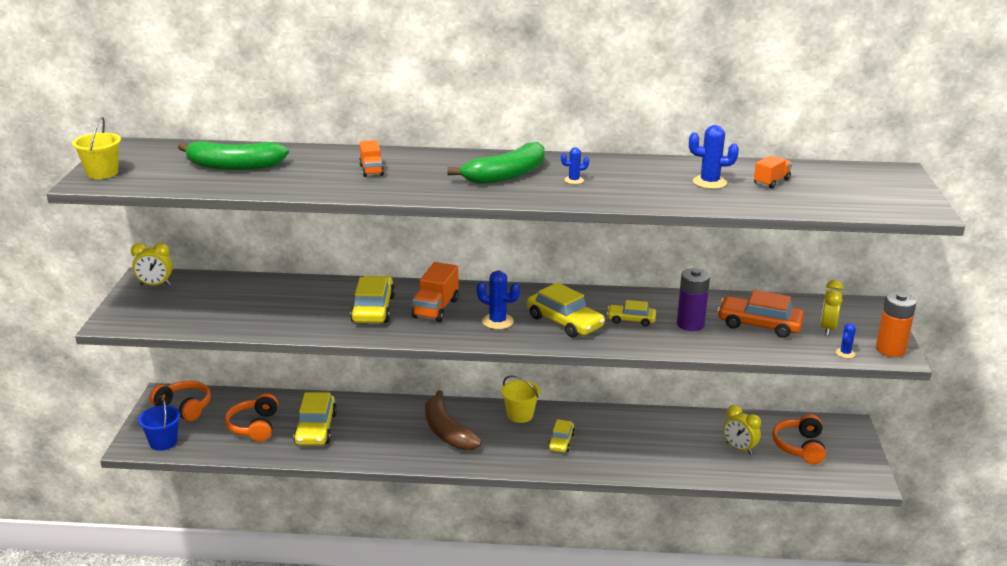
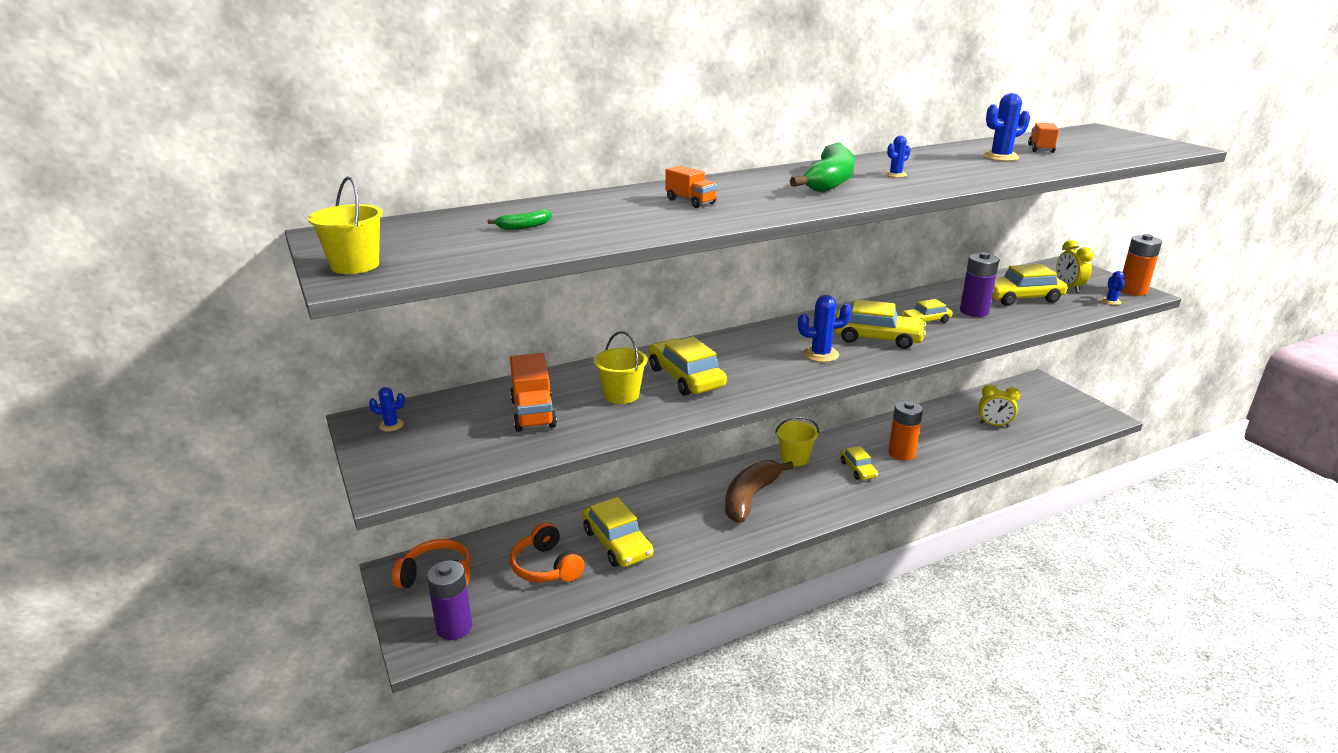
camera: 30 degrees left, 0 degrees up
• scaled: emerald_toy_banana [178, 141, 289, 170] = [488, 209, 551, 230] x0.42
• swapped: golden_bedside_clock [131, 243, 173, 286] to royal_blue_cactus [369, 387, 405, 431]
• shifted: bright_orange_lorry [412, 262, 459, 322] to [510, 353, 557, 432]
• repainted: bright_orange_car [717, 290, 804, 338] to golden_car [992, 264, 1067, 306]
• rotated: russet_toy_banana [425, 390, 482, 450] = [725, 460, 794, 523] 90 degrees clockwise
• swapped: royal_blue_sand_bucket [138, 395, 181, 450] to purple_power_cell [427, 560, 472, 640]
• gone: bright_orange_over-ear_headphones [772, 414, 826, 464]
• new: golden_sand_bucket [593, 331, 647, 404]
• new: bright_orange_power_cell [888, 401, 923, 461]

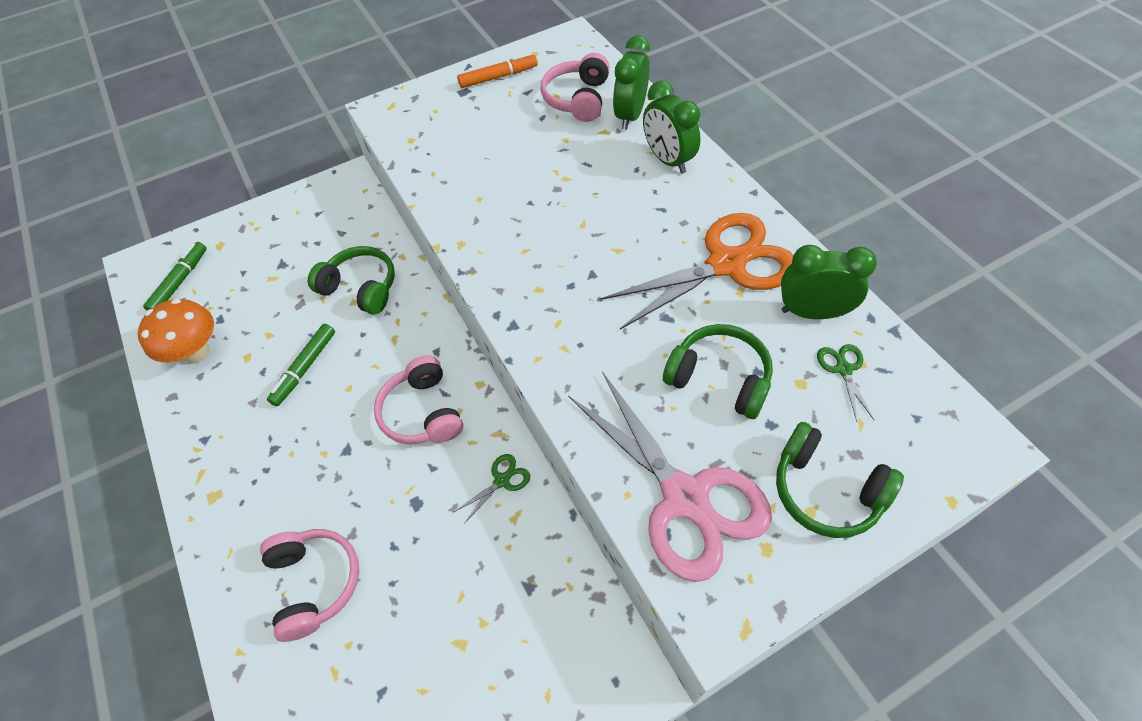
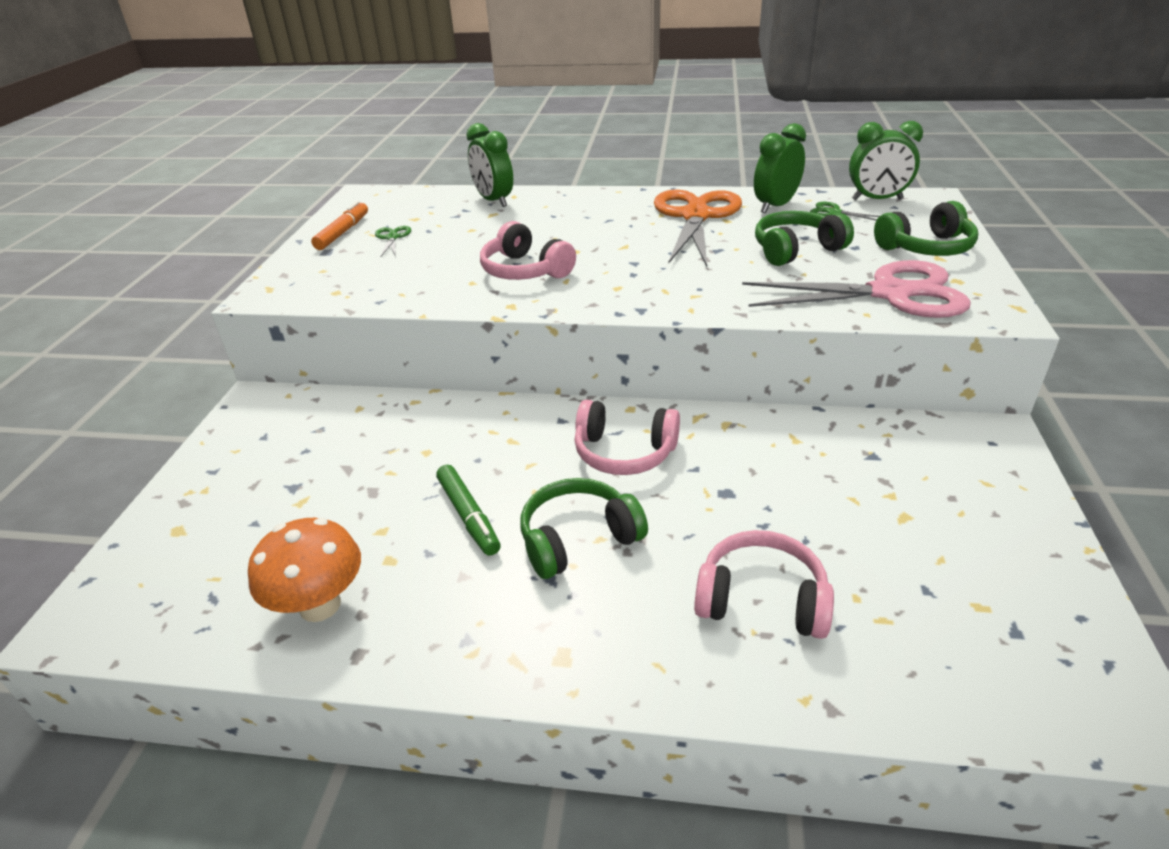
camera: 55 degrees left, 20 degrees down
• shifted: rose-pink_over-ear_headphones [540, 53, 610, 122] to [480, 221, 576, 280]
• shifted: emerald_bedside_clock [643, 80, 700, 174] to [849, 121, 923, 200]
• gone: emerald_marker_pen [143, 242, 207, 311]
• shifted: emerald_over-ear_headphones [308, 246, 395, 314] to [520, 478, 648, 579]
• shifted: emerald_pair_of_scissors [453, 454, 530, 524] to [375, 226, 411, 257]

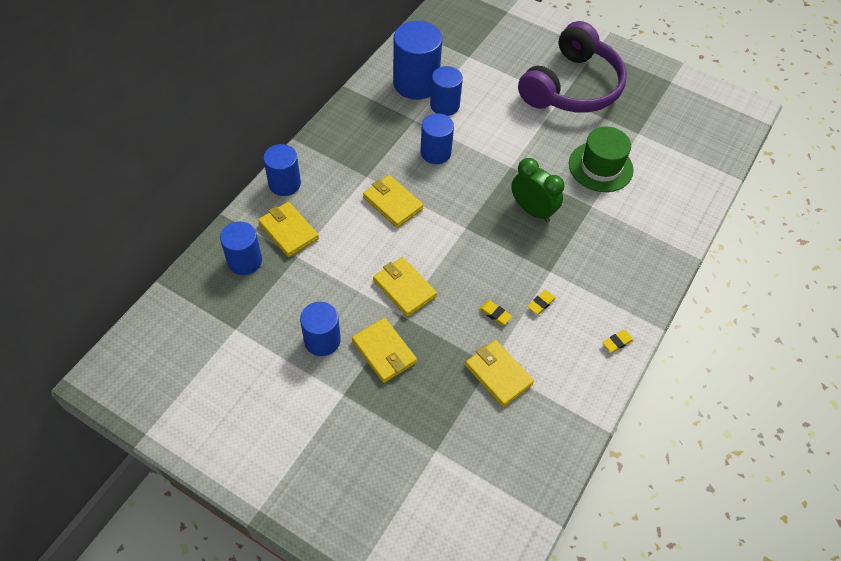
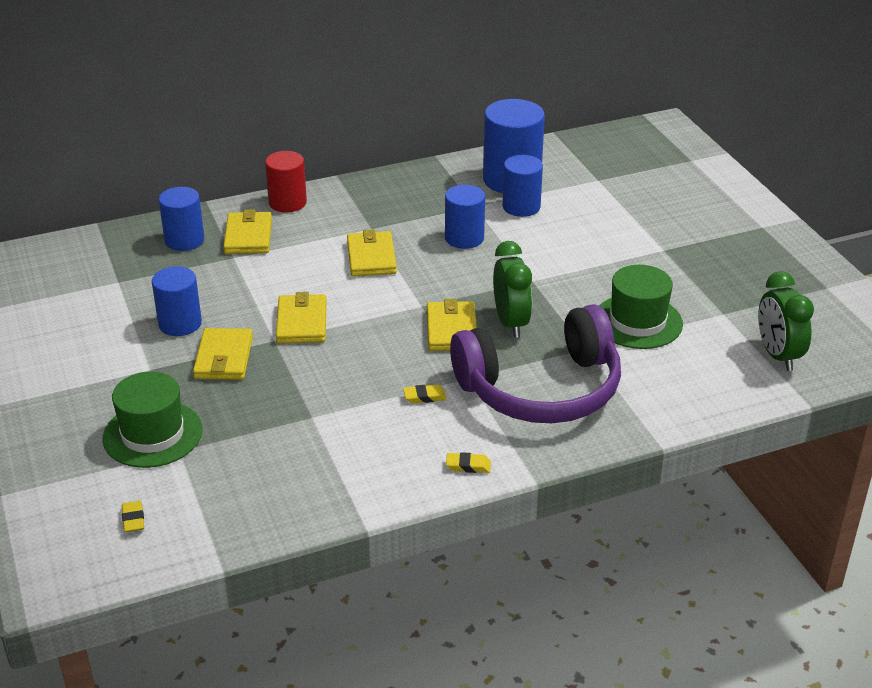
camera: 40 degrees right, 20 degrees down
• shifted: purple_over-ear_headphones [518, 21, 627, 113] to [450, 304, 621, 423]
• repainted: royal_blue_cylinder [263, 144, 301, 196] to red_cylinder [265, 151, 307, 212]
• shifted: golden_pencil_eraser [479, 301, 512, 325] to [122, 501, 144, 532]
• shifted: golden_card_wallet [465, 340, 534, 407] to [427, 299, 477, 351]
• new: emerald_bedside_clock [758, 271, 814, 371]
• new: emerald_tall_hat [102, 372, 202, 468]

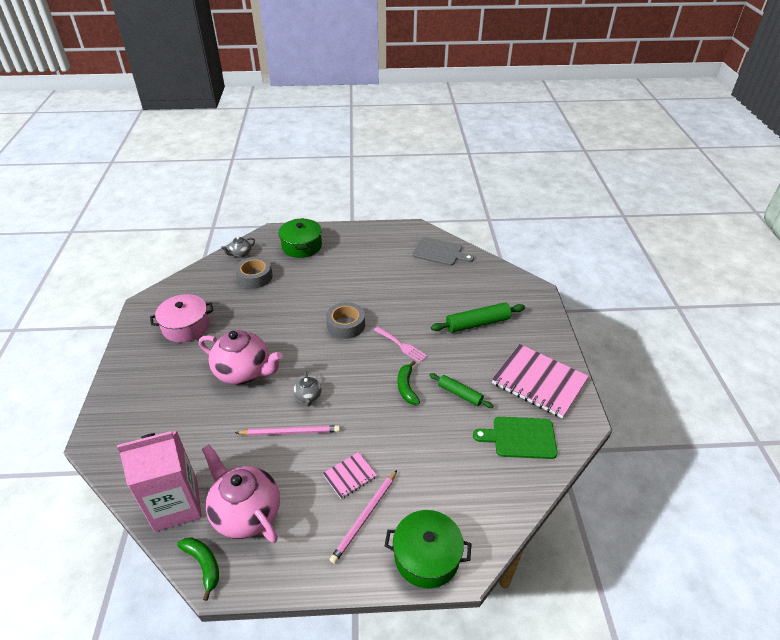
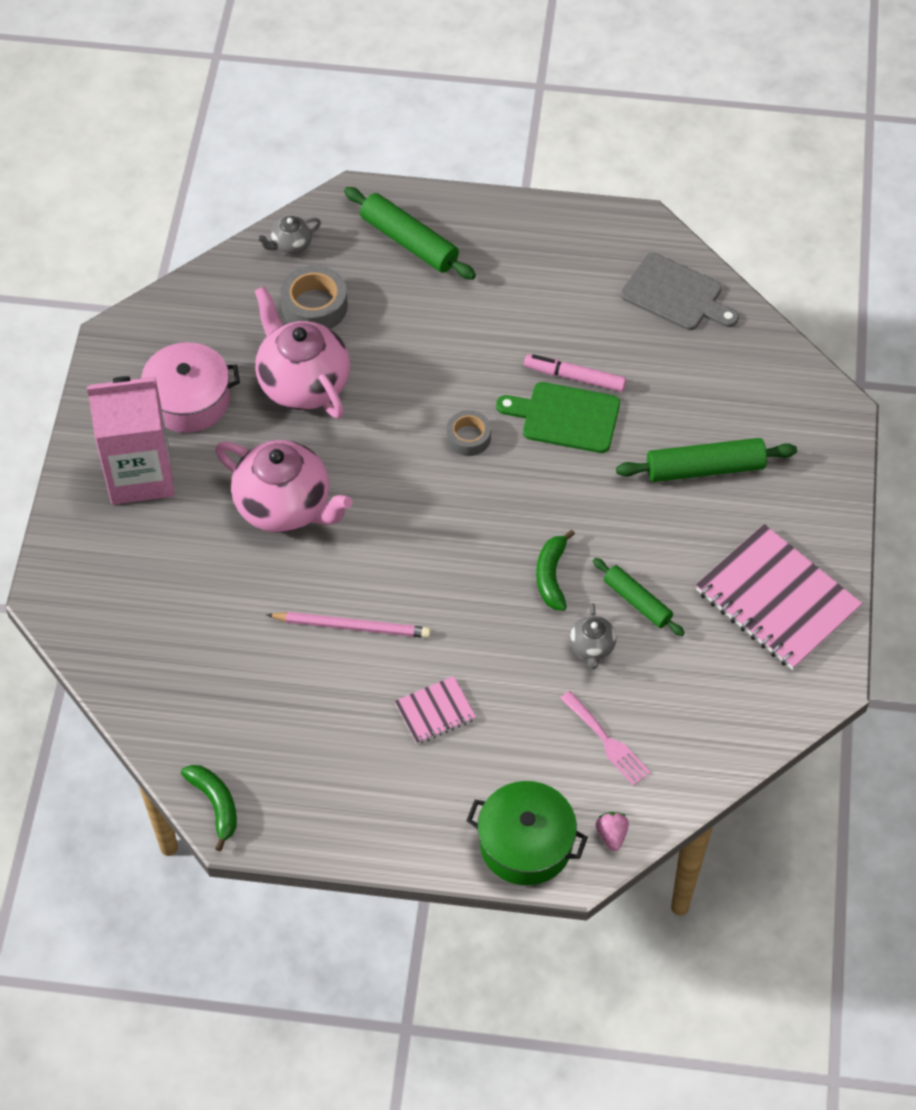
camera: 10 degrees right, 15 degrees up
• swapped: emerald_stockpot [278, 218, 322, 258] to emerald_rolling_pin [344, 187, 476, 280]
• scaled: ash-grey_sticky_tape [326, 302, 365, 339] = [447, 410, 491, 456] x0.65
• shifted: rose-pink_fork [374, 327, 427, 363] to [560, 691, 651, 786]
• shifted: ash-grey_teapot [293, 371, 321, 406] to [570, 603, 617, 669]
• shifted: emerald_chopping_board [473, 417, 558, 459] to [496, 382, 620, 453]
• shifted: rose-pink_juice_carton [117, 431, 202, 532] to [87, 376, 174, 504]
• shifted: rose-pink_teapot [202, 445, 280, 543] to [255, 286, 350, 419]
• gone: rose-pink_pencil [330, 470, 397, 564]
• new: rose-pink_marker_pen [524, 354, 626, 392]
• new: rose-pink_berry [596, 812, 629, 851]

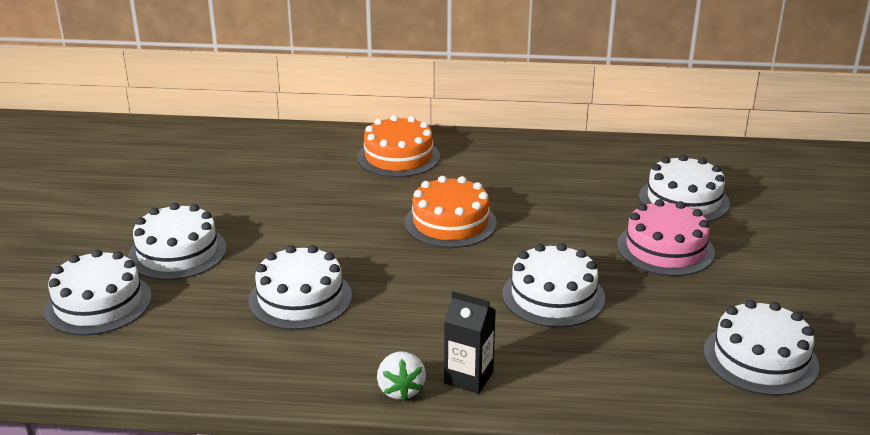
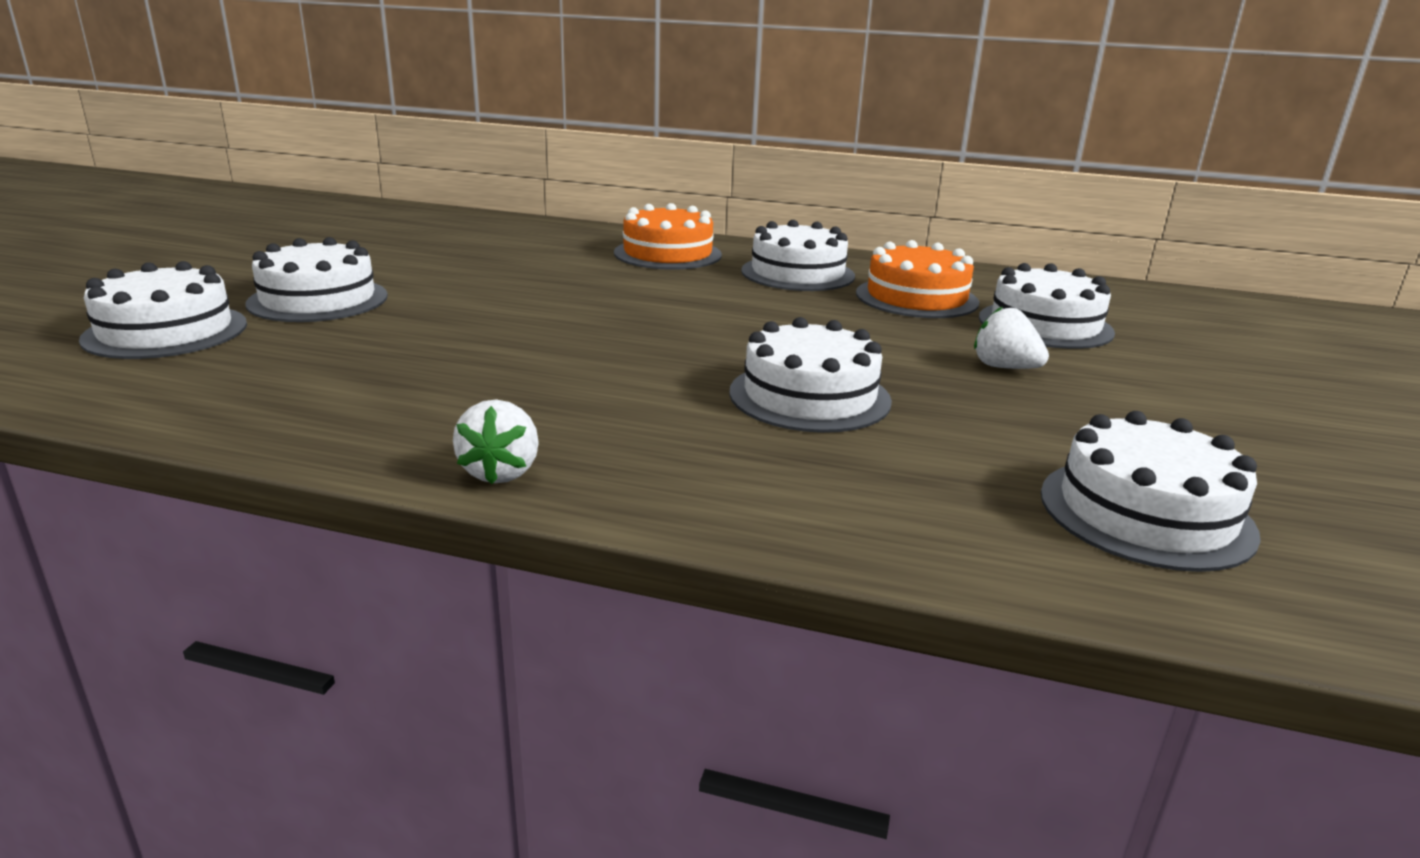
camera: 10 degrees right, 5 degrees down
• shifted: bright_orange_cake [405, 176, 497, 248] to [856, 240, 979, 318]
• swapped: rose-pink_cake [617, 199, 715, 276] to snow-white_berry [974, 306, 1049, 369]
• shifted: snow-white_cake [248, 245, 352, 330] to [741, 220, 855, 291]
• gone: ebony_juice_carton [444, 292, 496, 394]

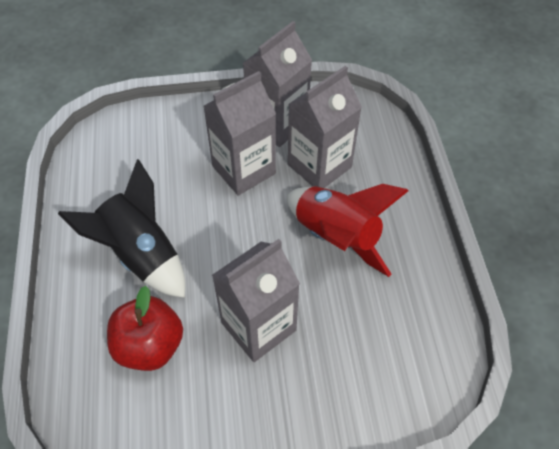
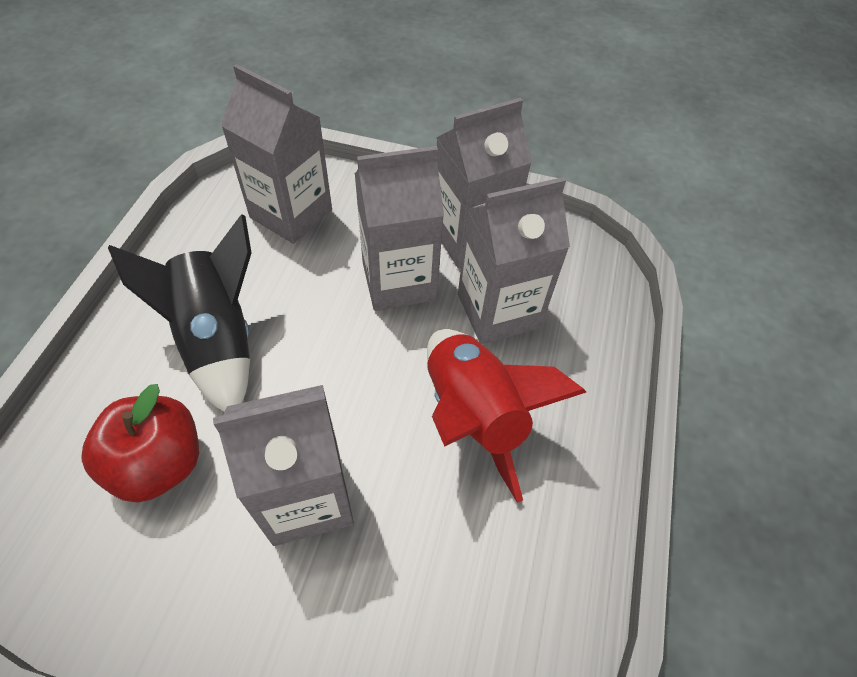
camera: 20 degrees right, 0 degrees up
• new: ash-grey_juice_carton [221, 64, 332, 244]

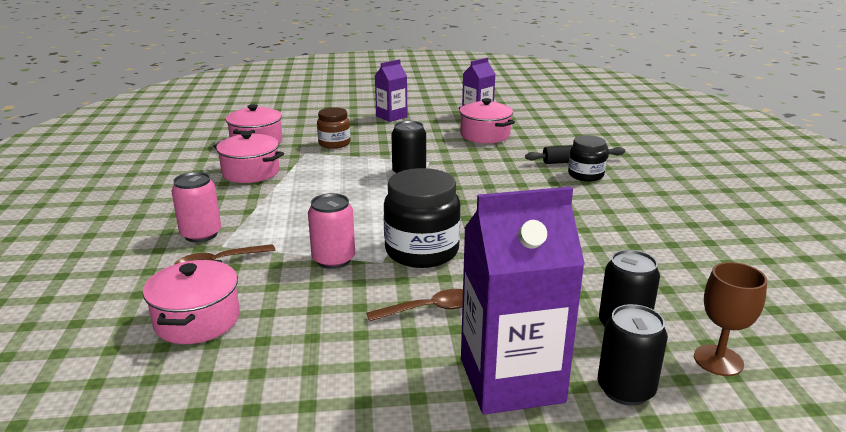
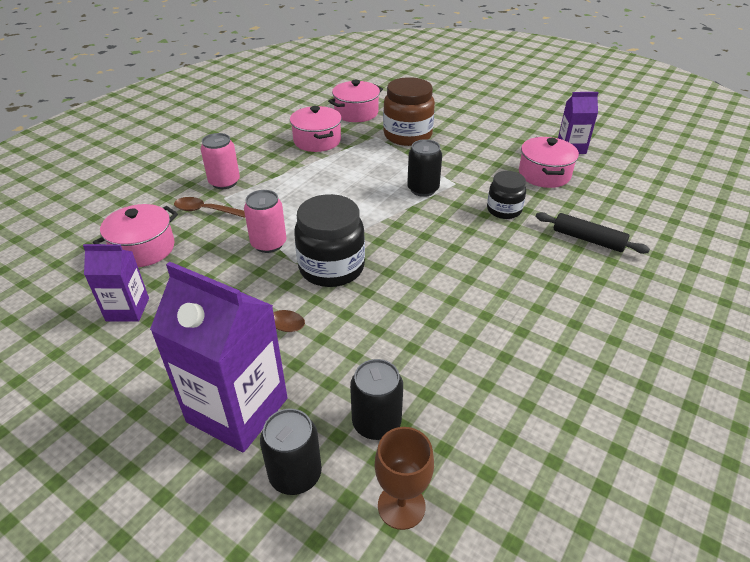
camera: 40 degrees right, 15 degrees up
• shifted: purple_juice_carton [375, 59, 407, 122] to [83, 244, 149, 322]
• scaled: russet_jar [317, 107, 350, 149] = [383, 77, 435, 146] x1.67
• shifted: ebony_jar [568, 135, 607, 182] to [487, 171, 526, 219]

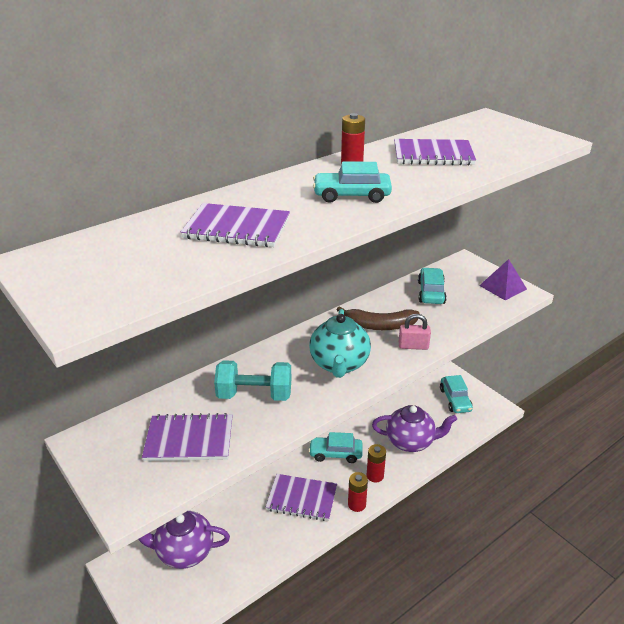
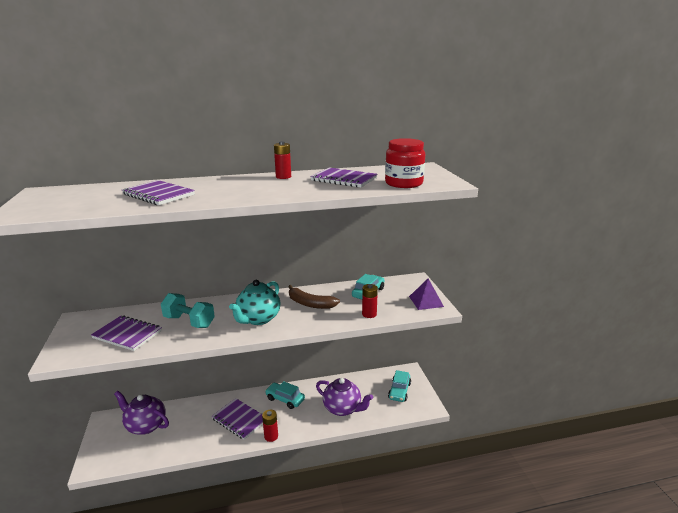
camera: 25 degrees right, 10 degrees down
• gone: teal_car [313, 162, 392, 203]
• gone: rose-pink_lock [399, 314, 431, 350]
• shifted: red_power_cell [367, 444, 386, 483] to [362, 284, 378, 318]
• new: red_jar [385, 138, 425, 188]

